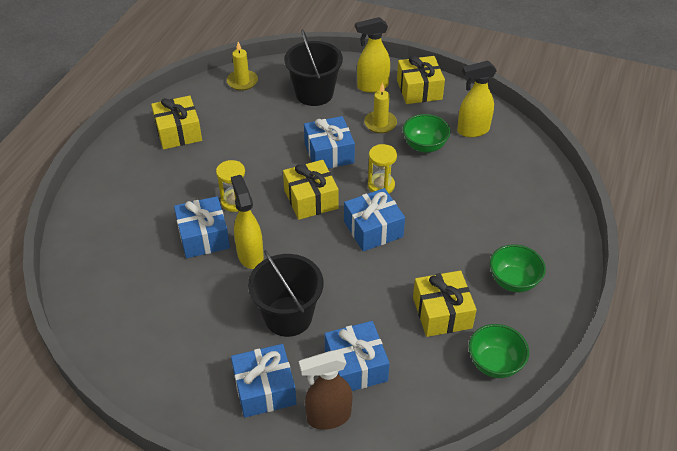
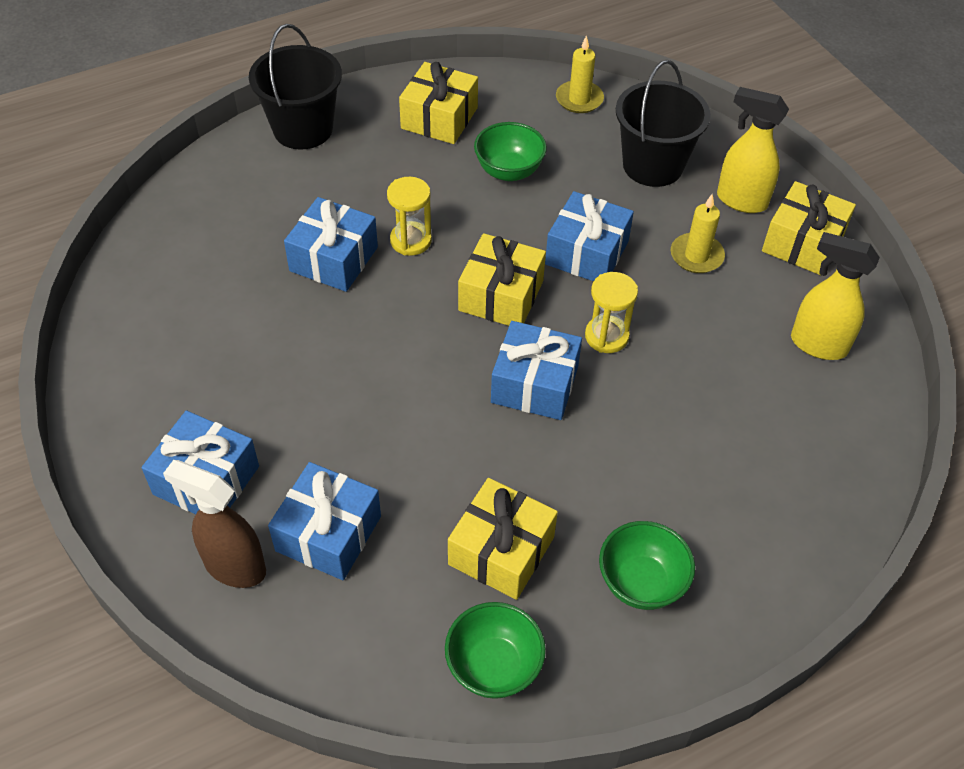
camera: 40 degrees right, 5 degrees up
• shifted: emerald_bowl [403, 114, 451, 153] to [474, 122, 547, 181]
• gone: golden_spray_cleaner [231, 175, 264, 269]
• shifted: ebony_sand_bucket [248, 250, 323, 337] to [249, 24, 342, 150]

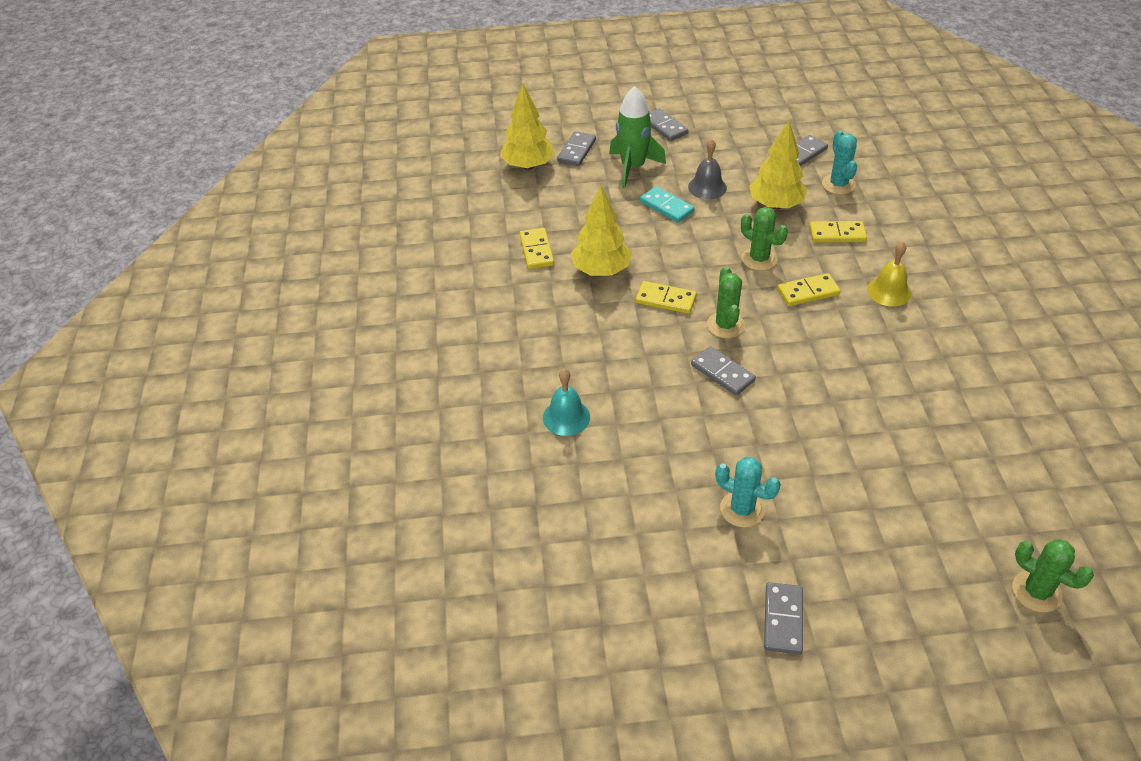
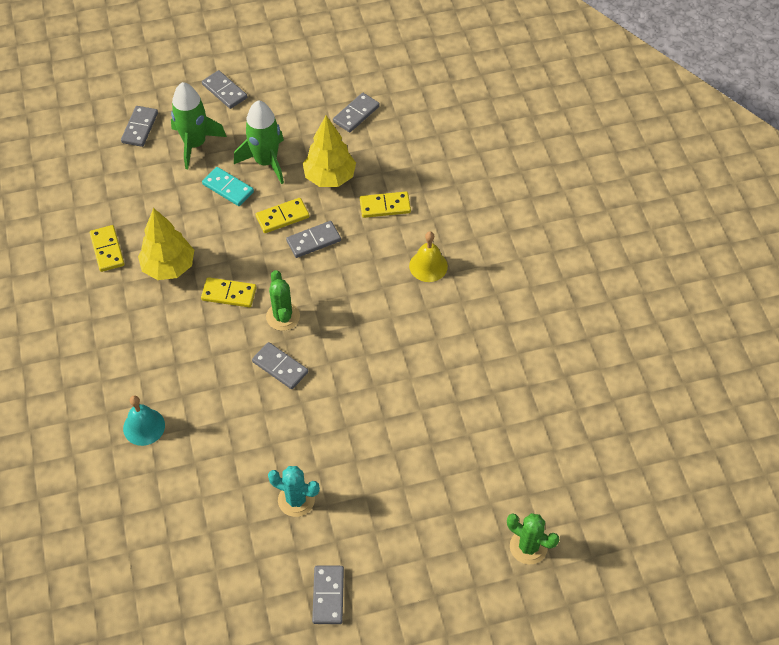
camera: 10 degrees left, 10 degrees up
• gone: golden_tree [500, 82, 555, 170]
• gone: teal_cactus [822, 131, 857, 195]
• swapped: ash-grey_hand_bell [688, 139, 727, 200] to emerald_spaceship [234, 100, 284, 184]
• swapped: emerald_cactus [741, 207, 788, 271] to ash-grey_domino [286, 221, 341, 258]
• shifted: golden_domino [778, 273, 841, 306] to [255, 198, 310, 233]

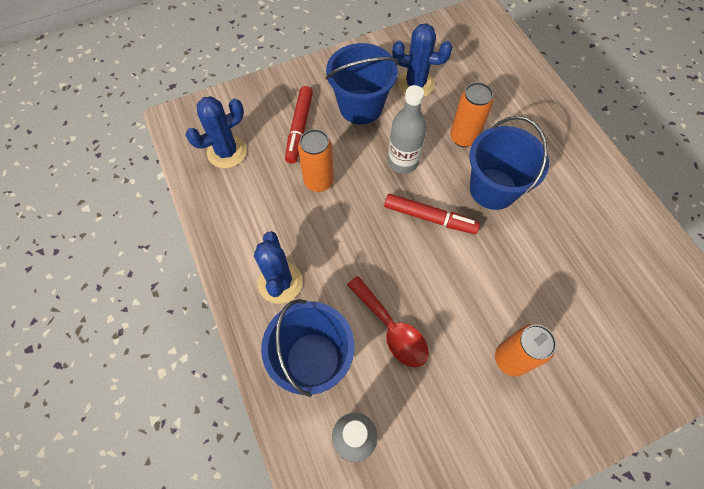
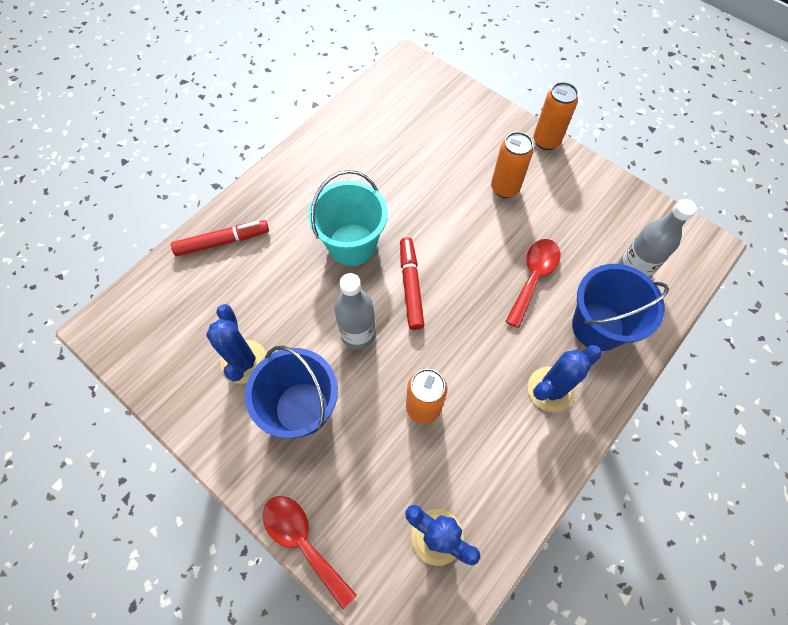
camera: 115 degrees left, 0 degrees up
• shifted: bright_orange_can [450, 82, 493, 147] to [534, 82, 578, 150]
• shifted: red_marker_pen [285, 86, 313, 164] to [171, 220, 269, 256]
• repainted: royal_blue_sand_bucket [469, 116, 549, 210] to teal_sand_bucket [308, 170, 388, 266]
• new: red_tablespoon [263, 496, 357, 609]

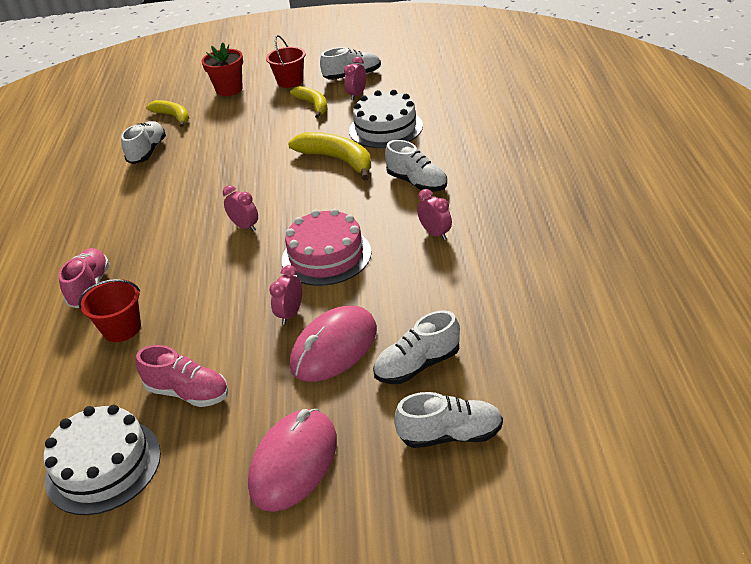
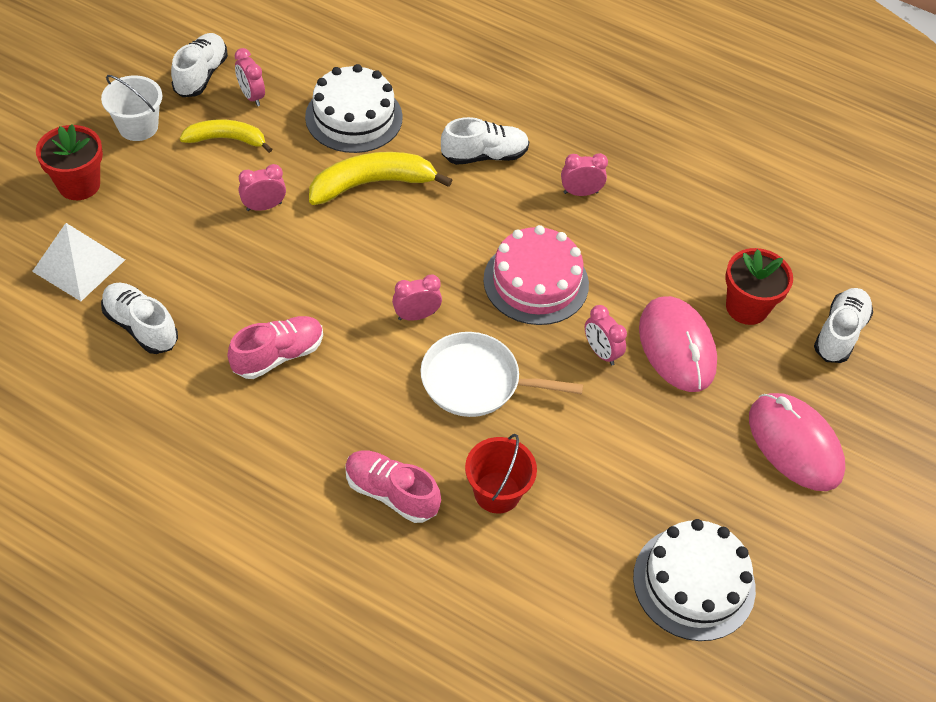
camera: 65 degrees left, 15 degrees up
• repainted: red_sand_bucket [266, 35, 306, 88] to snow-white_sand_bucket [101, 75, 162, 141]
• swapped: golden_toy_banana [146, 100, 189, 127] to snow-white_pyramid [32, 223, 125, 301]
• swapped: snow-white_shoe [373, 310, 460, 384] to red_plant_pot [726, 248, 793, 325]
• shifted: rose-pink_shoe [136, 345, 229, 407] to [227, 316, 323, 379]
• new: rose-pink_bedside_clock [239, 164, 286, 211]
• new: snow-white_frying_pan [420, 332, 583, 417]

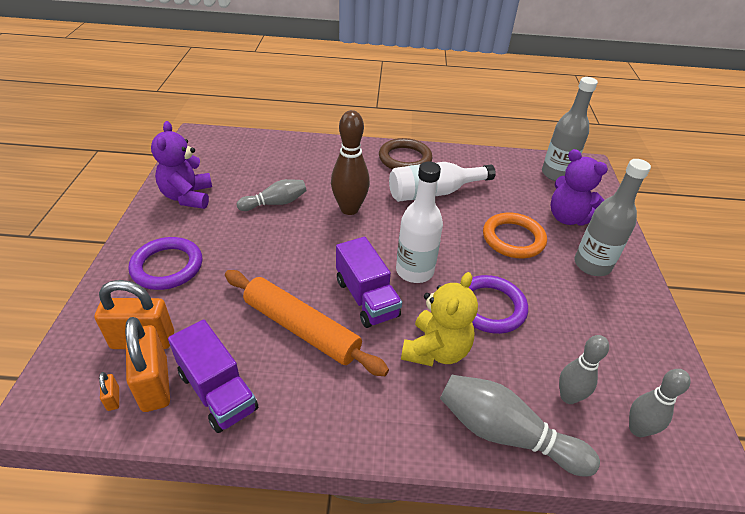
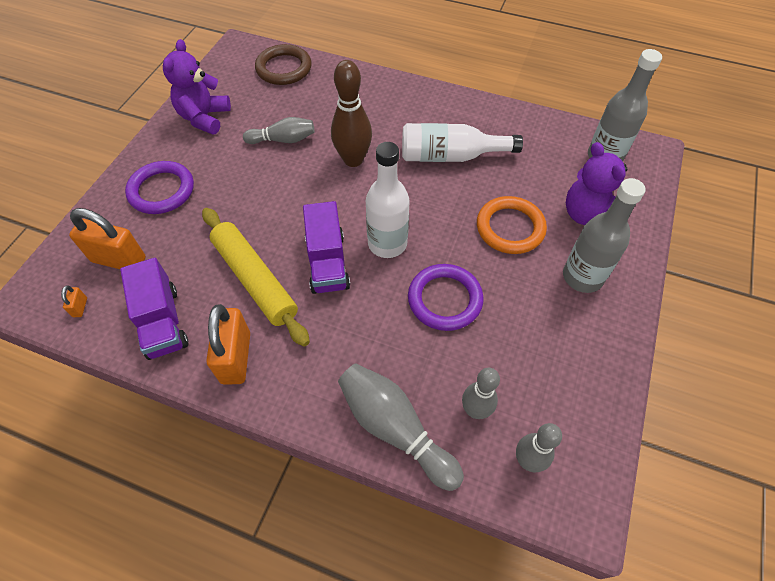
camera: 20 degrees right, 15 degrees up
• shifted: russet_ring [379, 138, 433, 170] to [255, 44, 312, 85]
• repainted: bright_orange_rolling_pin [225, 270, 389, 376] to golden_rolling_pin [202, 208, 310, 347]
• gone: golden_teddy_bear [401, 272, 478, 366]
• shifted: bright_orange_lock [125, 317, 170, 412] to [206, 304, 250, 385]

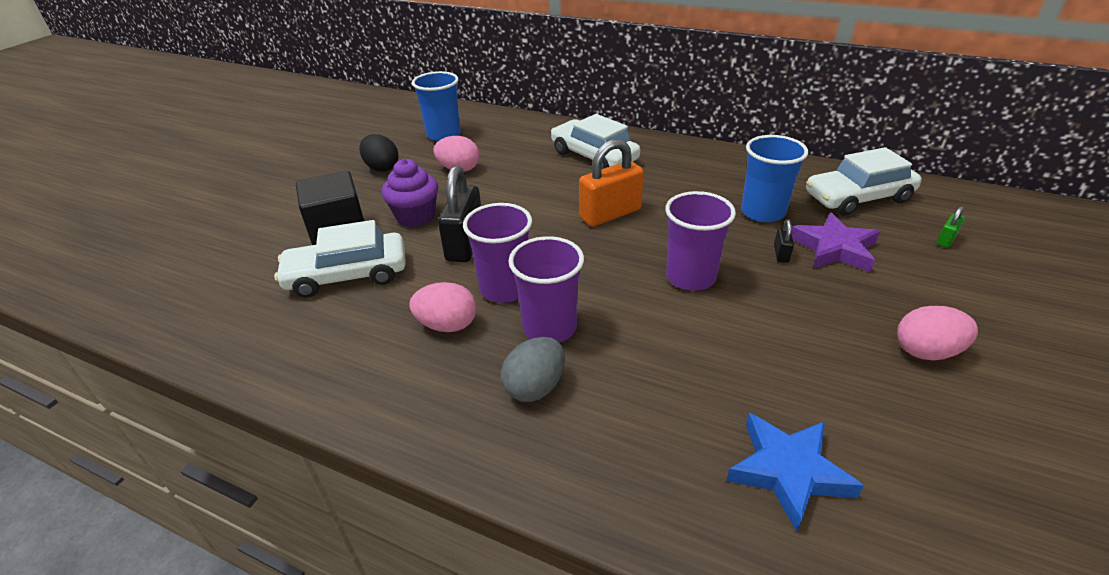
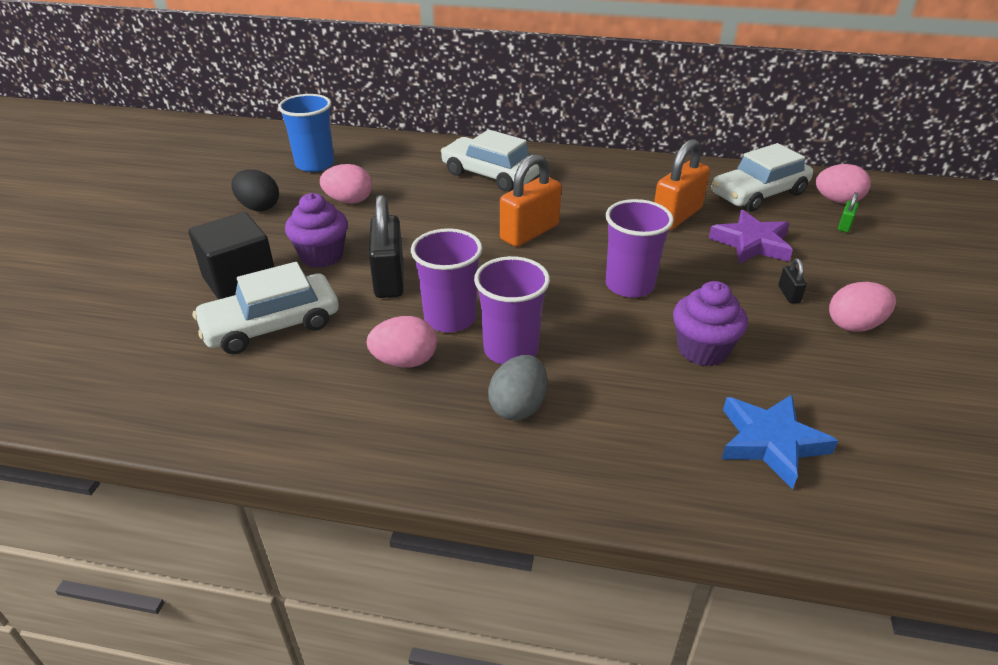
camera: 15 degrees left, 0 degrees up
• swapped: royal_blue_tumbler [741, 135, 808, 222] to bright_orange_lock [654, 139, 710, 230]
• shifted: ebony_lock [774, 220, 794, 263] to [778, 258, 807, 303]
• new: rose-pink_egg [816, 164, 871, 204]
• new: purple_muffin [673, 281, 748, 366]

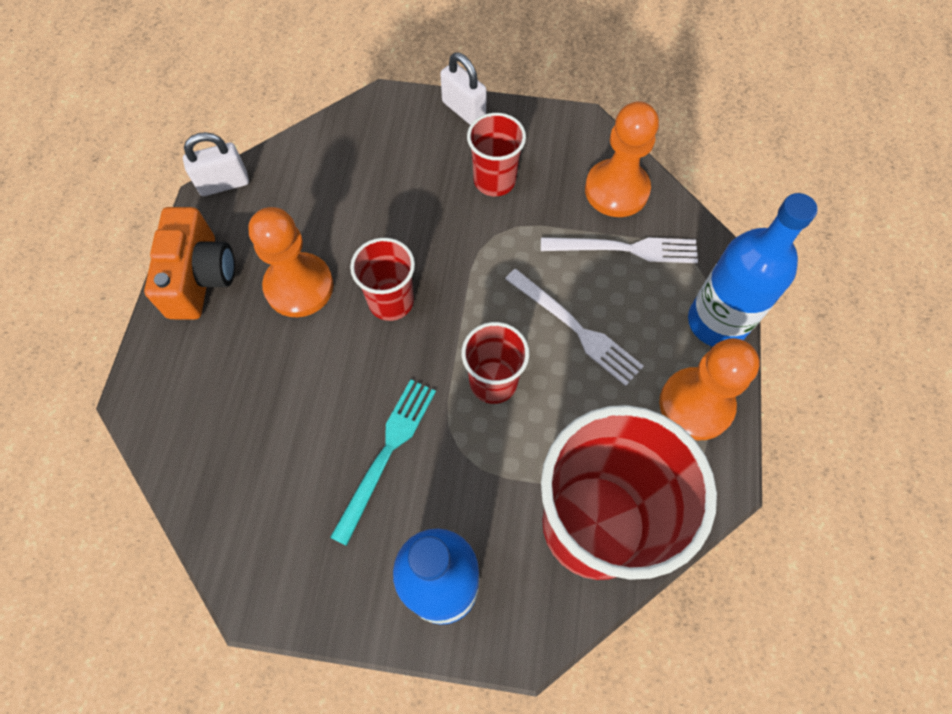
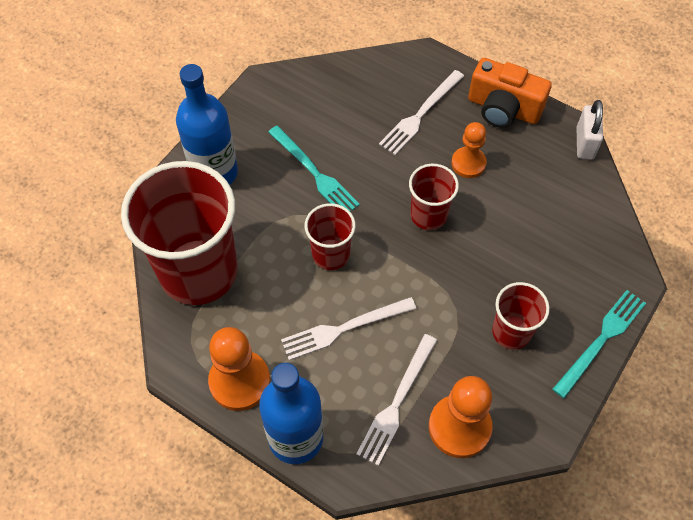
camera: 115 degrees right, 5 degrees down
• swapped: snow-white_lock [440, 52, 487, 125] to teal_fork [552, 290, 646, 399]
• scaled: bright_orange_chess_pawn [248, 207, 334, 317] = [451, 122, 487, 178] x0.65
• new: snow-white_fork [379, 70, 464, 155]

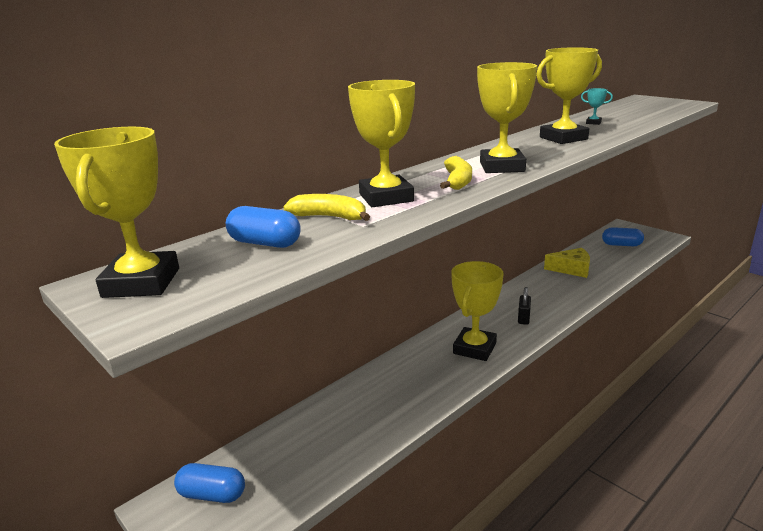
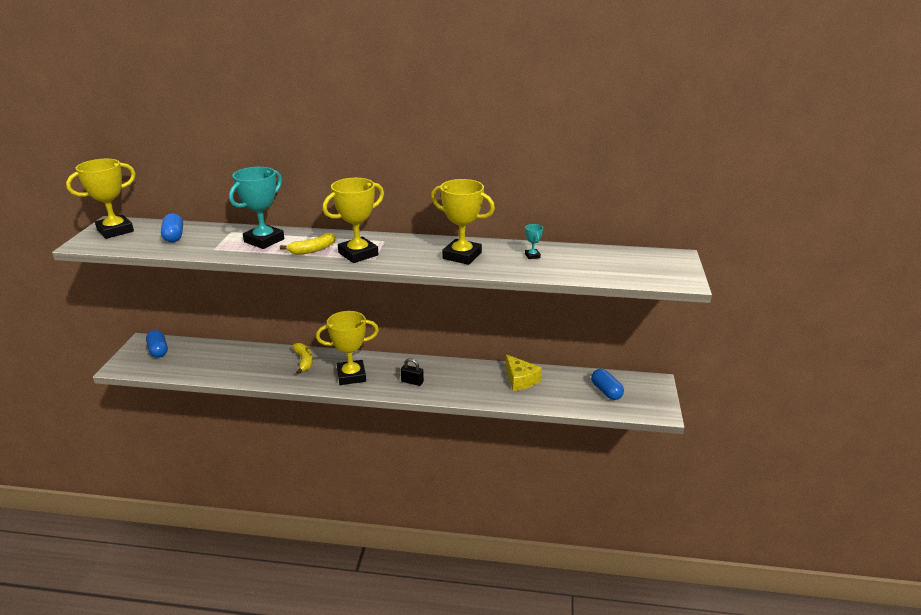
camera: 50 degrees right, 5 degrees up
• repainted: golden_prize_cup [348, 80, 415, 207] to teal_prize_cup [229, 167, 284, 249]
• shifted: golden_toy_banana [284, 194, 370, 221] to [292, 343, 313, 374]
• rotated: ebony_lock [518, 287, 531, 325] = [401, 358, 424, 386] 45 degrees clockwise

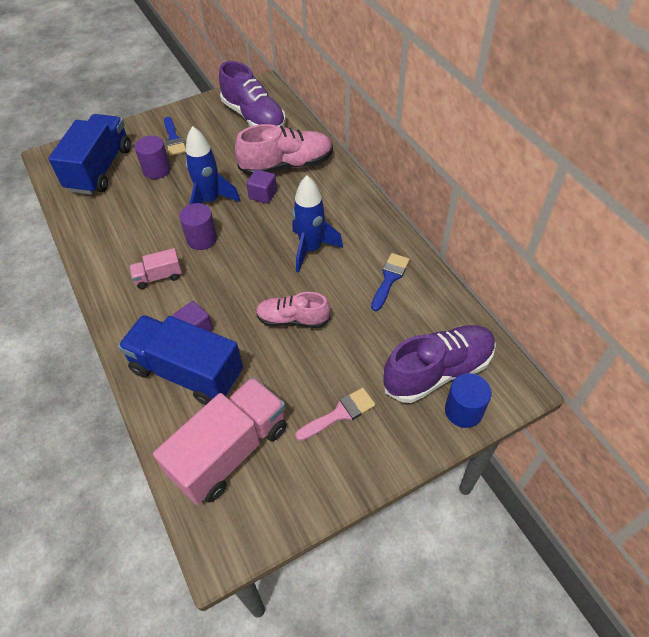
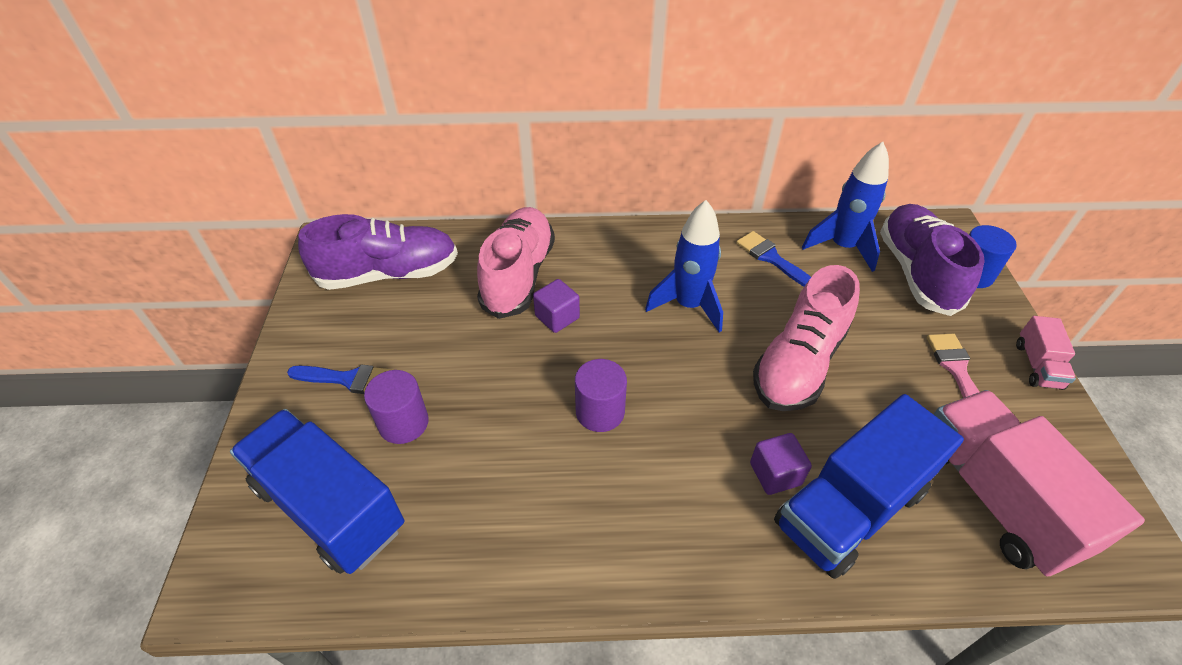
camera: 65 degrees left, 5 degrees down
• shifted: royal_blue_spaceship [186, 126, 240, 205] to [802, 142, 889, 272]
• shifted: rose-pink_lorry [129, 248, 182, 289] to [1016, 316, 1076, 390]
• scaled: rose-pink_shoe [256, 292, 330, 328] = [753, 265, 860, 411] x1.58

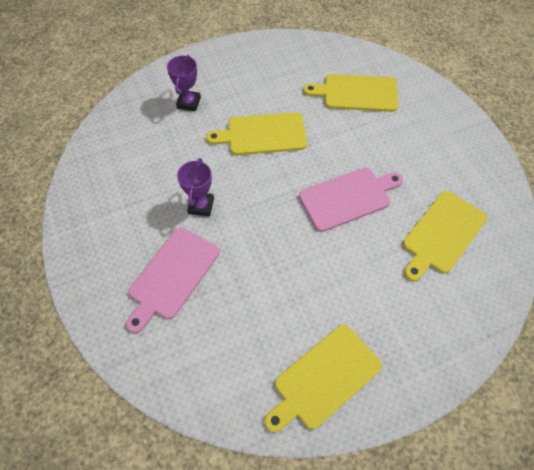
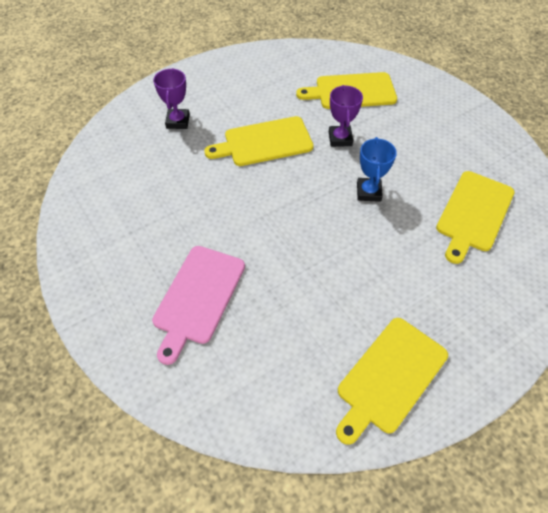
camera: 10 degrees left, 5 degrees down
• shifted: purple_prize_cup [177, 158, 214, 216] to [329, 85, 363, 147]
• swapped: rose-pink_chopping_board [299, 168, 403, 232] to royal_blue_prize_cup [357, 137, 397, 202]

